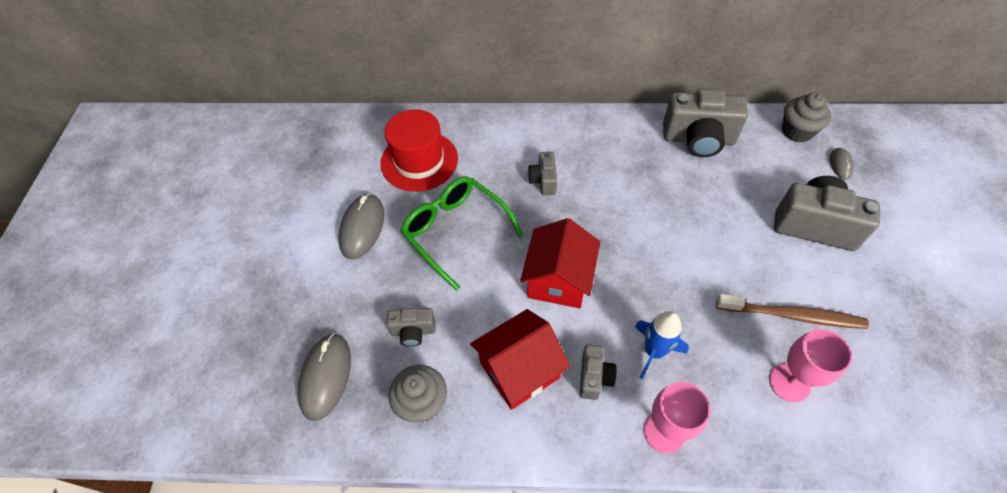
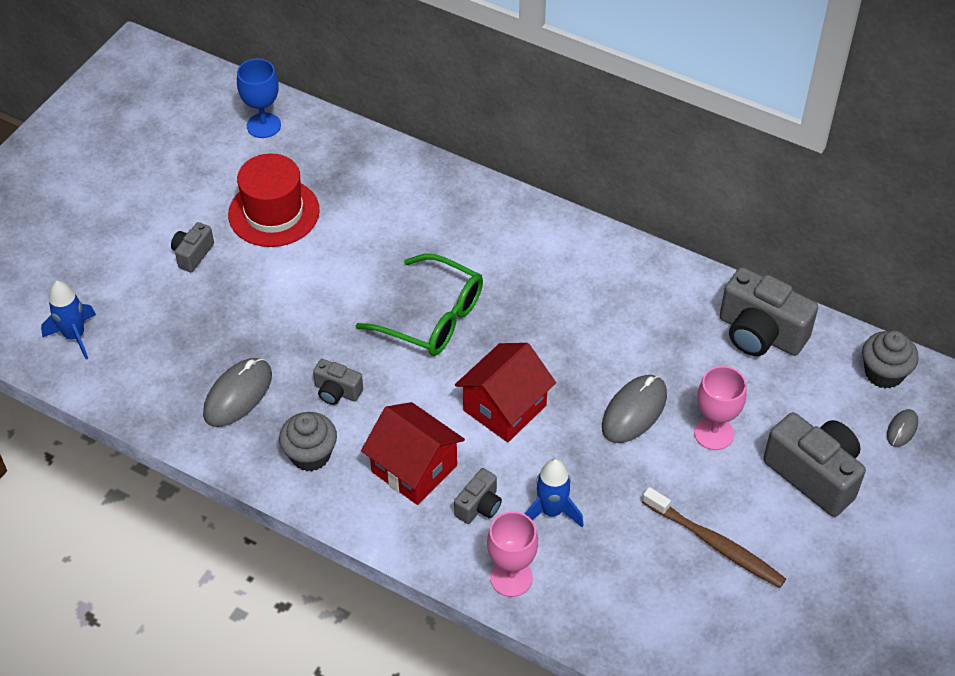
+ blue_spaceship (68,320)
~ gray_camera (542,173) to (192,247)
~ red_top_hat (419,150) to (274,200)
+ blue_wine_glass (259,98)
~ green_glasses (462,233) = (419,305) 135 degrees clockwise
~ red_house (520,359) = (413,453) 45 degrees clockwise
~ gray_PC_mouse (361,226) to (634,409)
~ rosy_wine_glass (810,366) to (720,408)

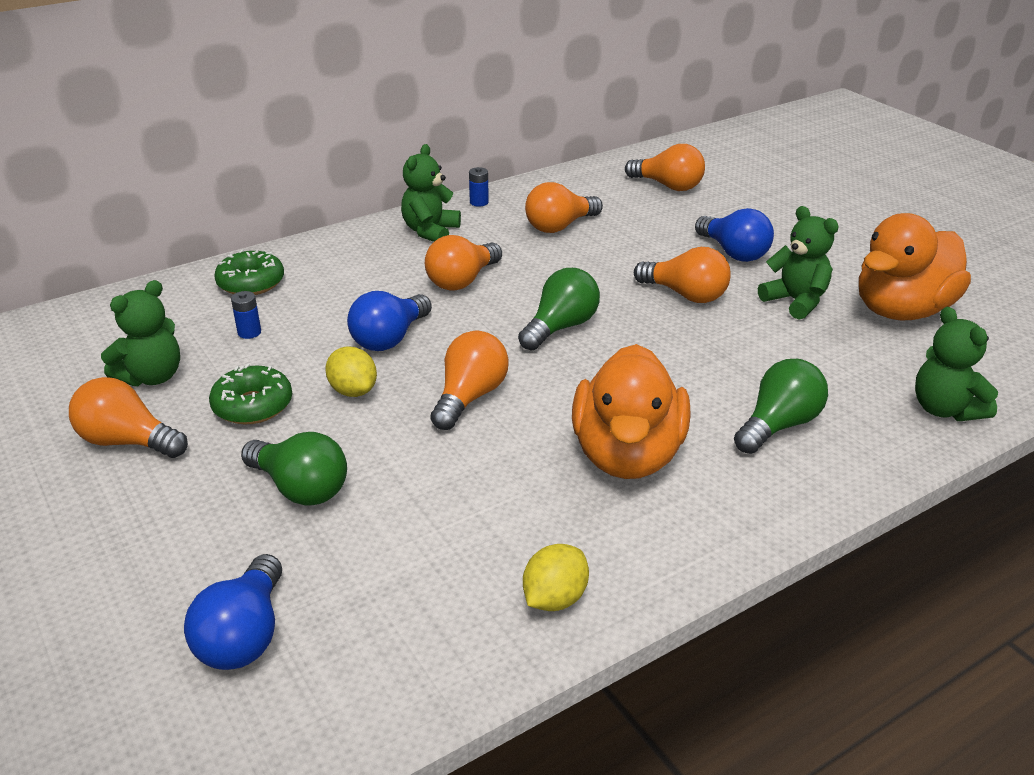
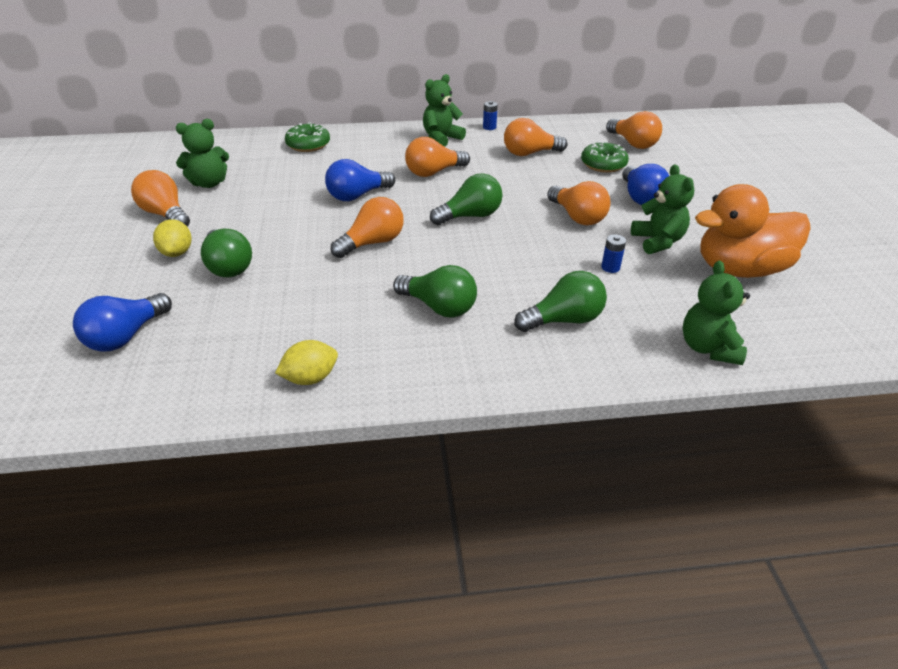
~ bright_yellow_citrus_fruit (351,372) to (172,238)
~ orange-coloured_toy_duck (631,411) to green_light_bulb (435,291)
~ green_doughnut (250,394) to (605,157)
~ blue_power_cell (246,315) to (613,253)

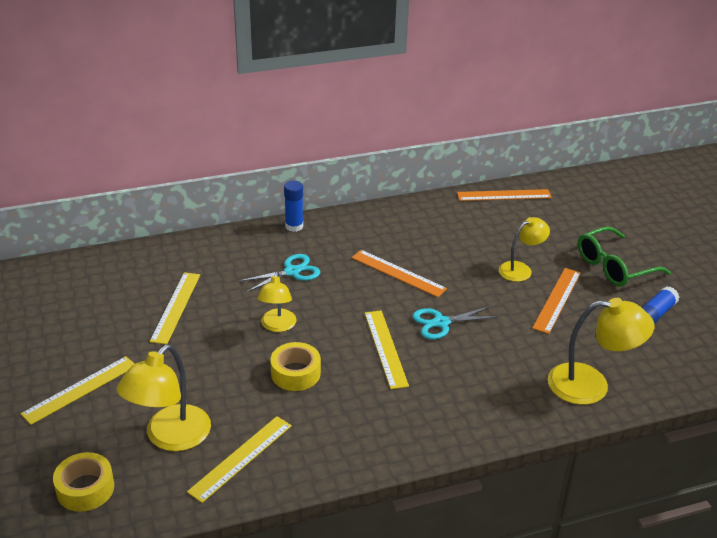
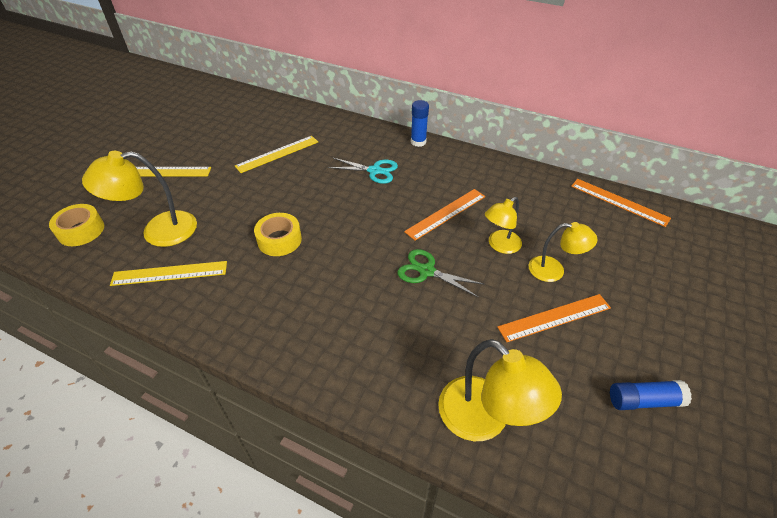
~ turquoise_shears (455,322) to green_shears (441,273)
~ orange-coloured_straightedge (399,273) = (444,215) 60 degrees clockwise
~ bright_yellow_desk_lamp (276,301) to (503,225)
- bright_yellow_straightedge (387,349)
- green_glasses (624,257)

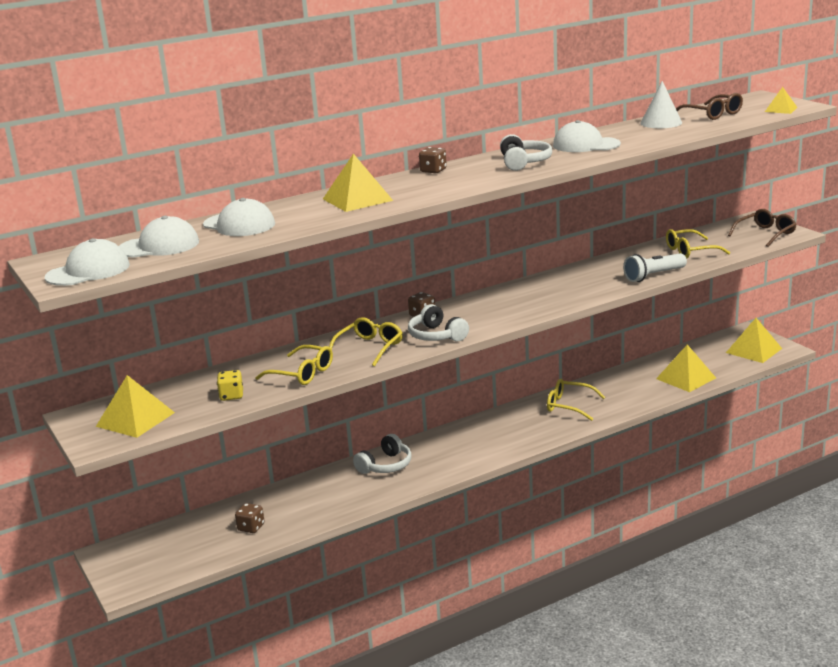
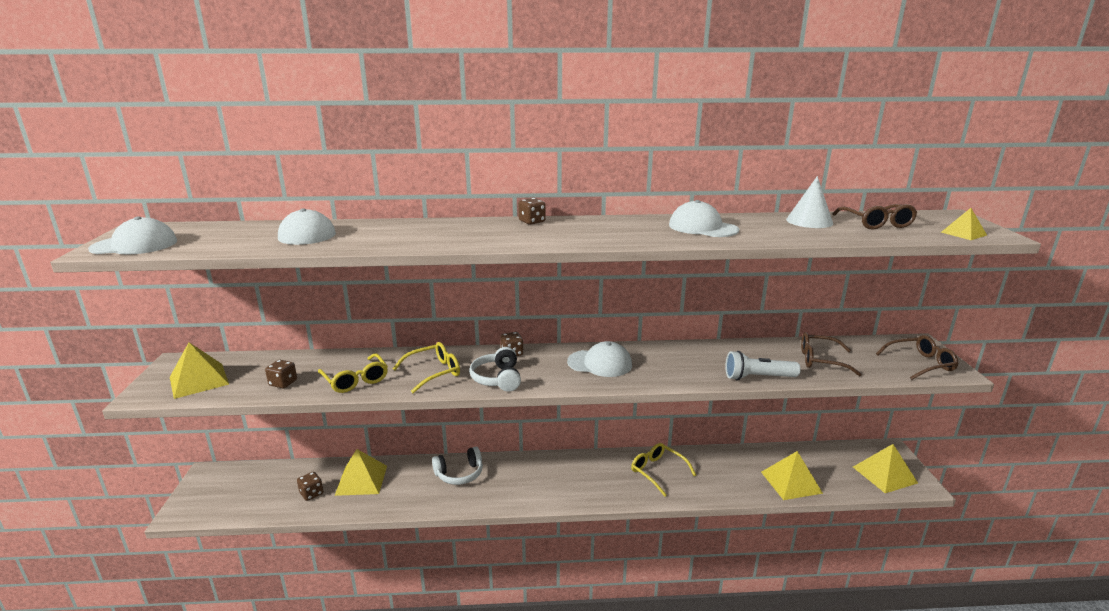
~ bright_yellow_game_die (230,385) to brown_game_die (281,374)
~ bright_yellow_pyramid_shape (358,182) to (361,472)
~ snow-white_peaked_cap (159,237) to (599,359)
~ bright_yellow_glasses (698,243) to brown_glasses (831,354)
- snow-white_headphones (526,152)

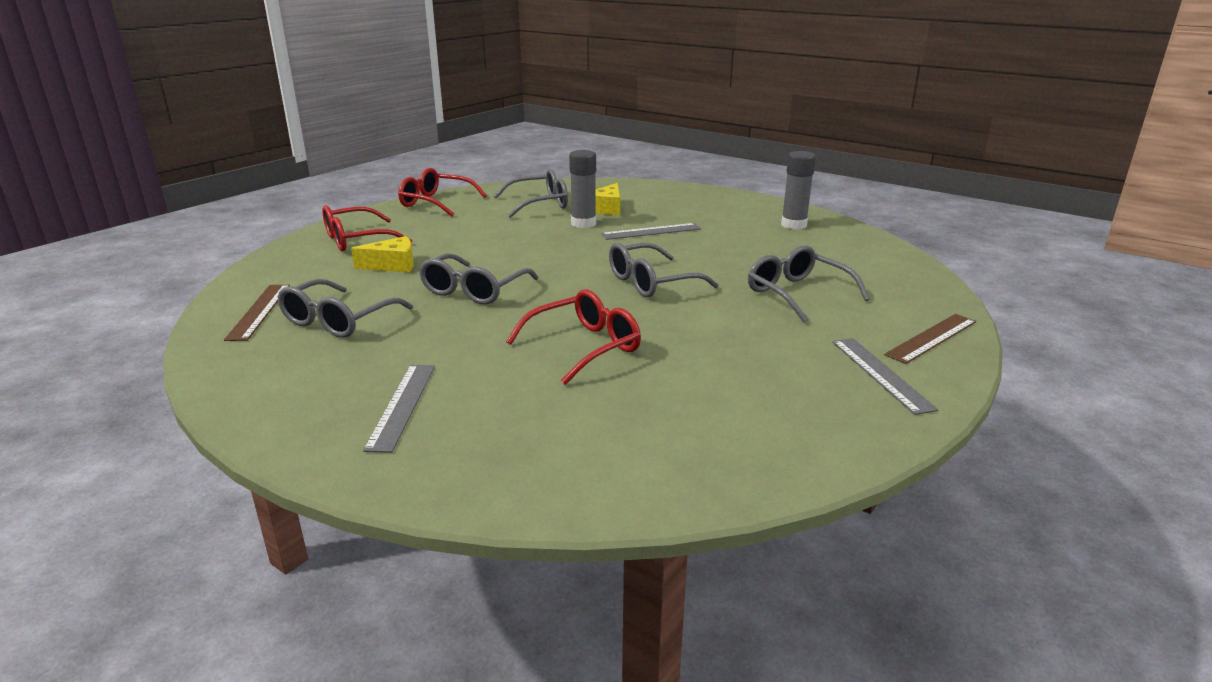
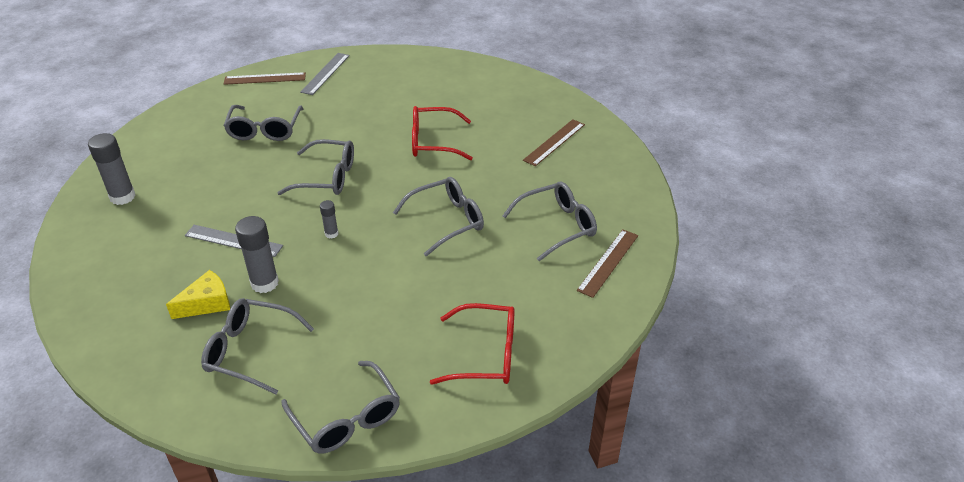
~ red_glasses (442,192) to gray_glasses (340,407)
+ gray_glue_stick (329,219)
~ gray_straightedge (399,409) to brown_straightedge (554,142)
- bright_yellow_piece_of_cheese (382,254)

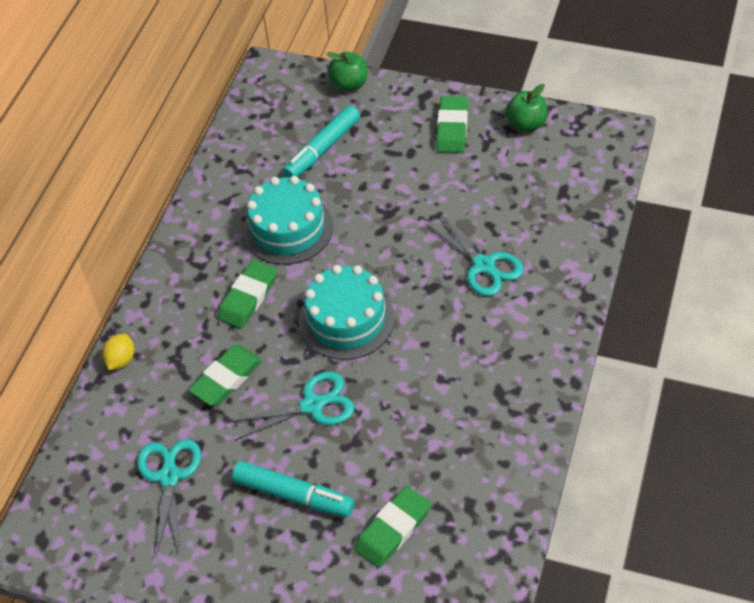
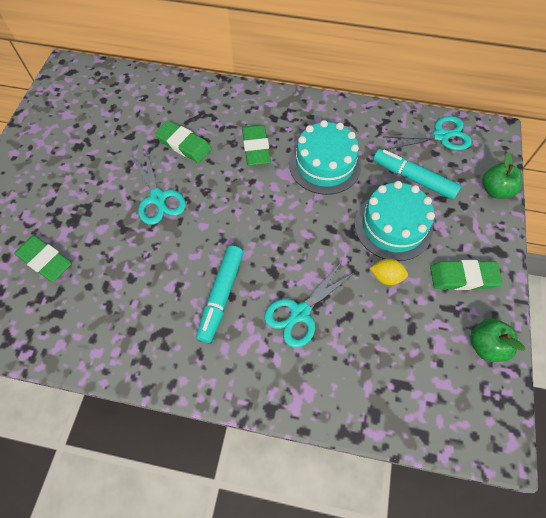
~ turquoise_marker (293,489) to (220,294)
~ green_pencil_eraser (247,294) = (256,145) 60 degrees clockwise
~ turquoise_gateau (347,312) to (394,221)
~ bright_yellow_citrus_fruit (118,352) to (389,272)
~ turquoise_shears (169,498) to (428,133)

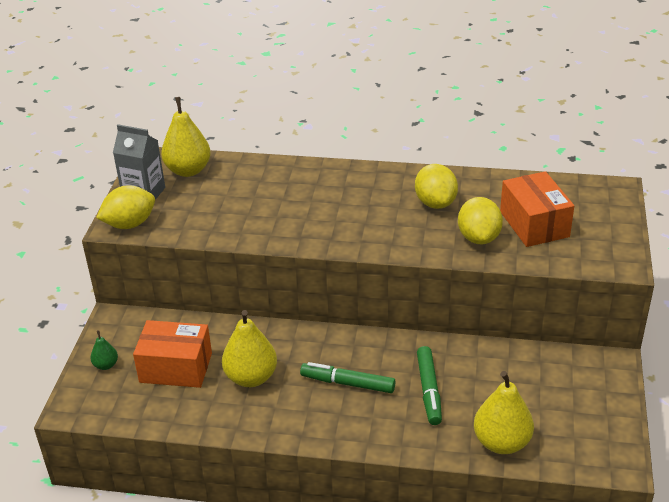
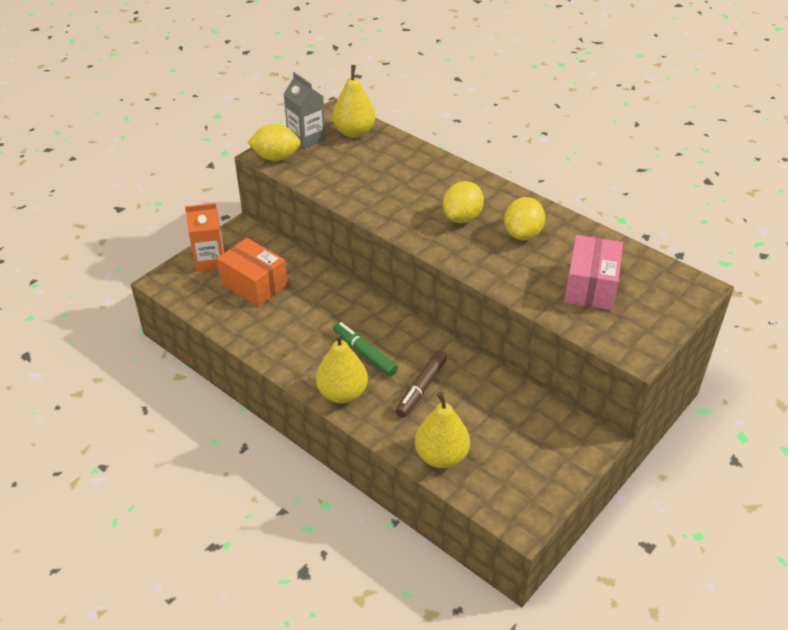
~ green_toy_pear (104,350) to orange-coloured_milk_carton (204,237)
~ bright_yellow_toy_pear (249,348) to (342,368)
~ green_marker (429,385) to brown_marker (421,384)
~ bright_yellow_citrus_fruit (480,220) to (463,202)
~ orange-coloured_box (537,209) to rosy_box (593,272)

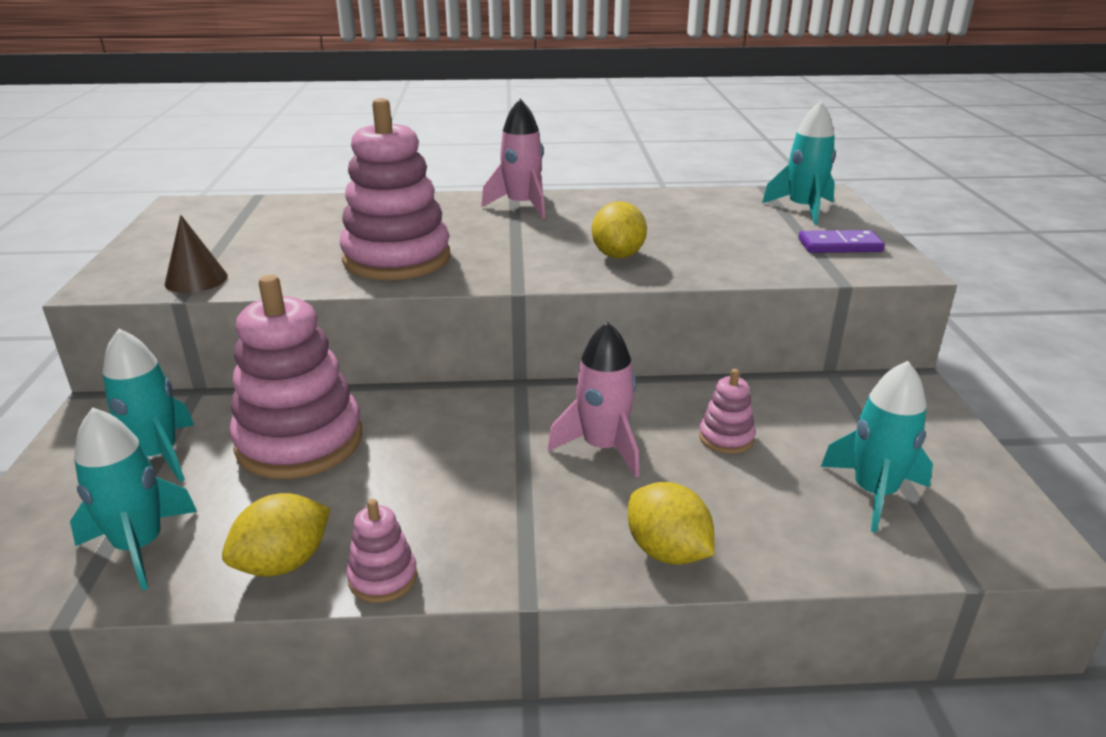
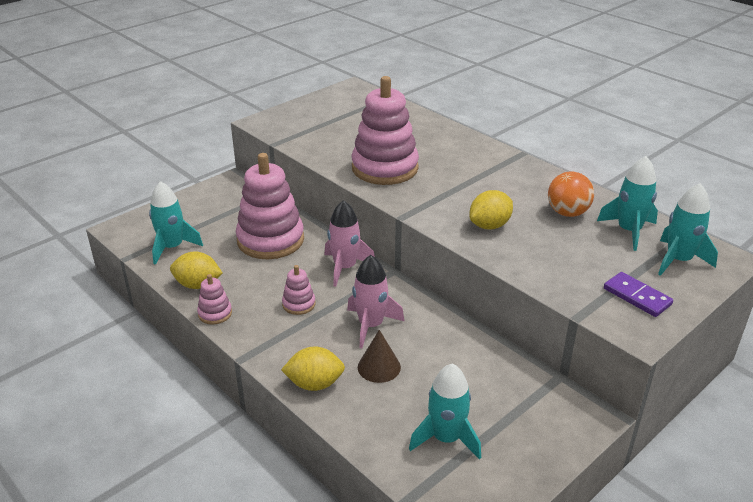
~ bright_yellow_citrus_fruit (671,523) = (313,368) 75 degrees clockwise
~ rosy_ring_stacker (727,411) to (299,290)
~ rosy_spaceship (513,159) to (349,243)
~ brown_cone (196,254) to (379,356)
+ orange-coloured_play_ball (571,194)
~ turquoise_spaceship (148,405) to (627,203)

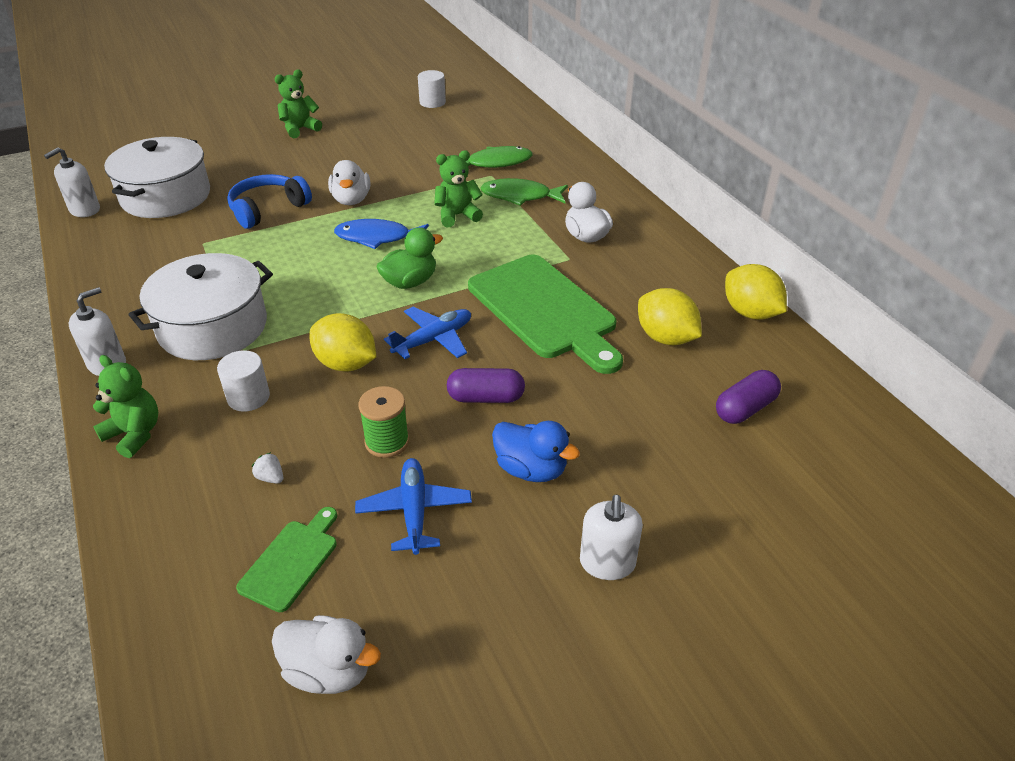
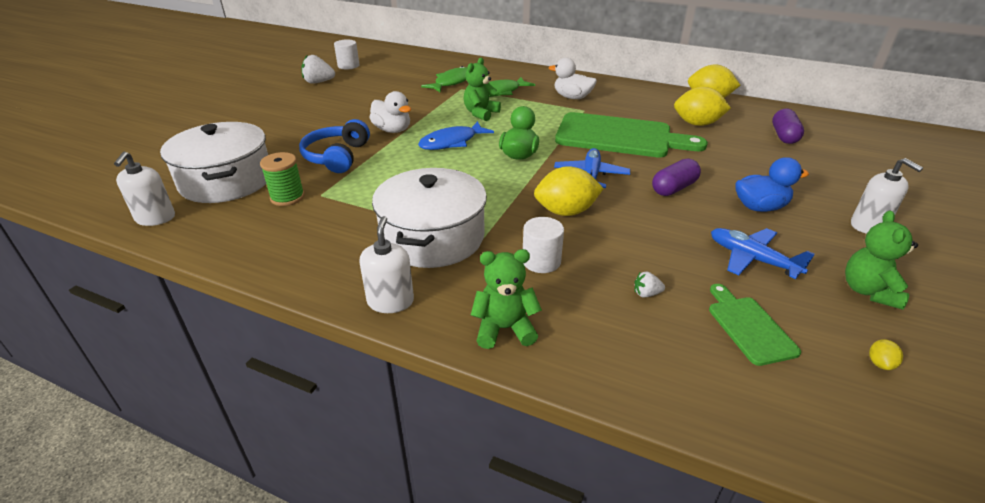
~ green_bobbin (383,422) to (282,179)
+ snow-white_strawberry (318,69)
~ green_teddy (298,104) to (881,260)
~ snow-white_toy_duck (326,654) to bright_yellow_citrus_fruit (886,354)

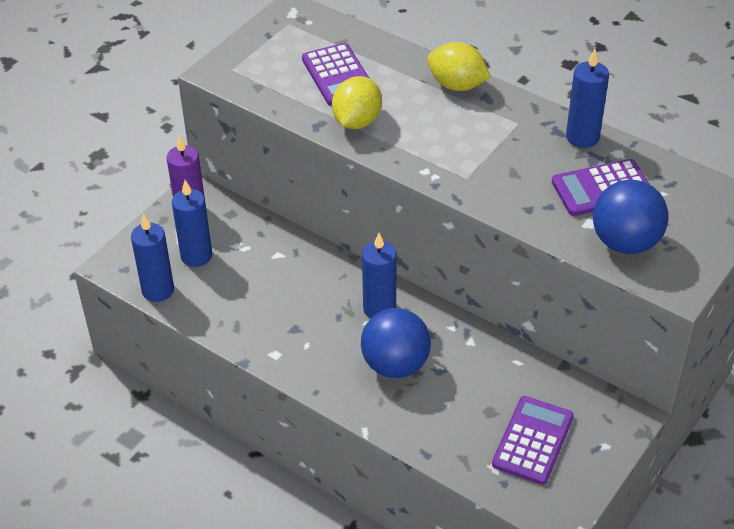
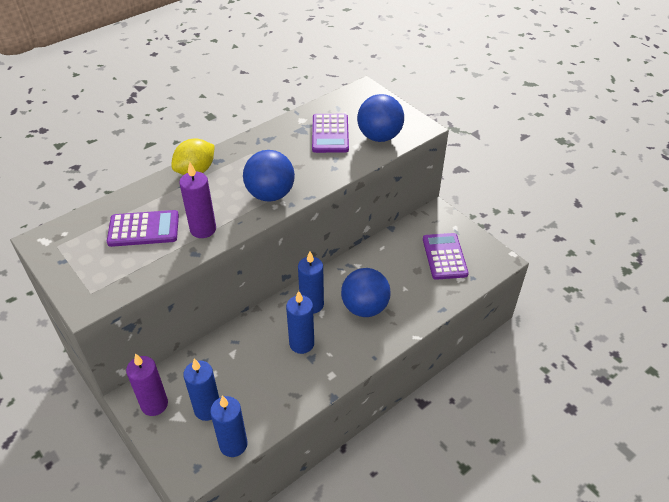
~ bright_yellow_citrus_fruit (357,102) to royal_purple_wax_candle (197,200)
+ blue_play_ball (269,176)
~ blue_wax_candle (587,98) to (300,322)
~ royal_purple_adding_machine (533,440) = (446,256) 45 degrees clockwise

